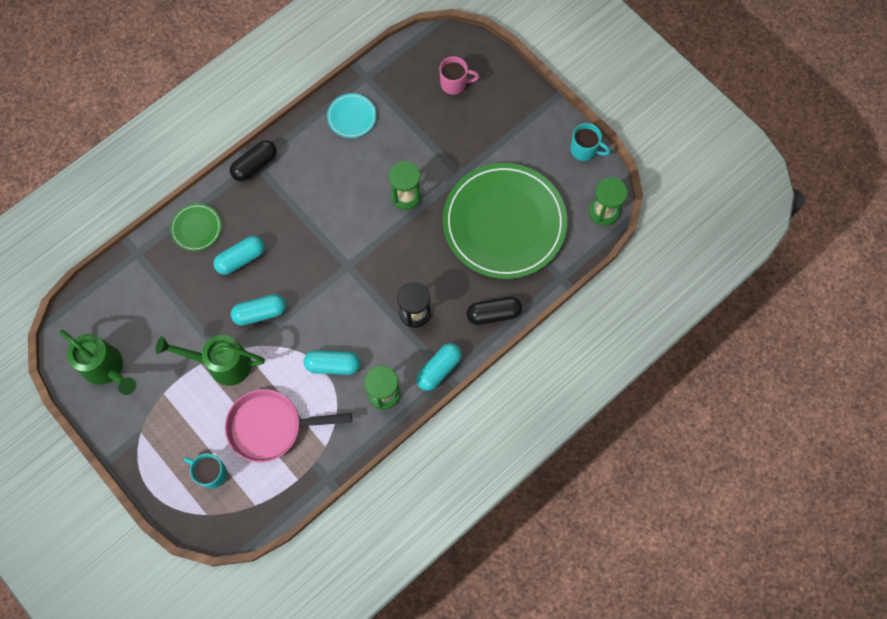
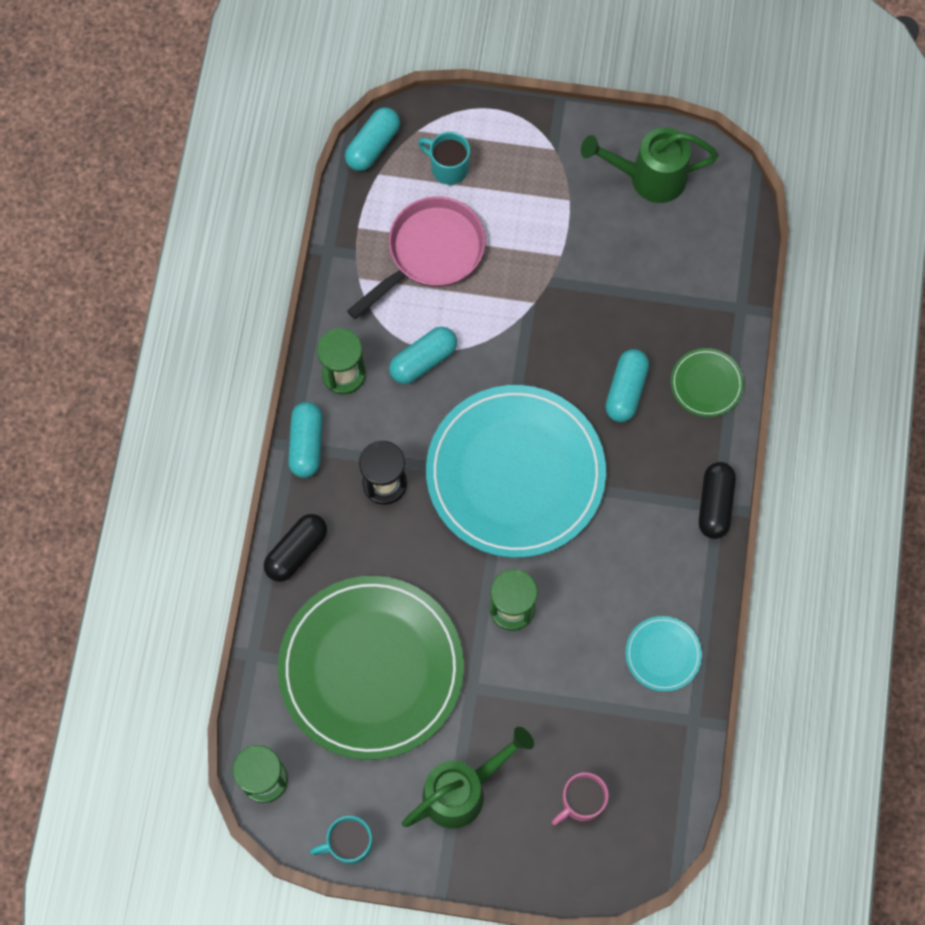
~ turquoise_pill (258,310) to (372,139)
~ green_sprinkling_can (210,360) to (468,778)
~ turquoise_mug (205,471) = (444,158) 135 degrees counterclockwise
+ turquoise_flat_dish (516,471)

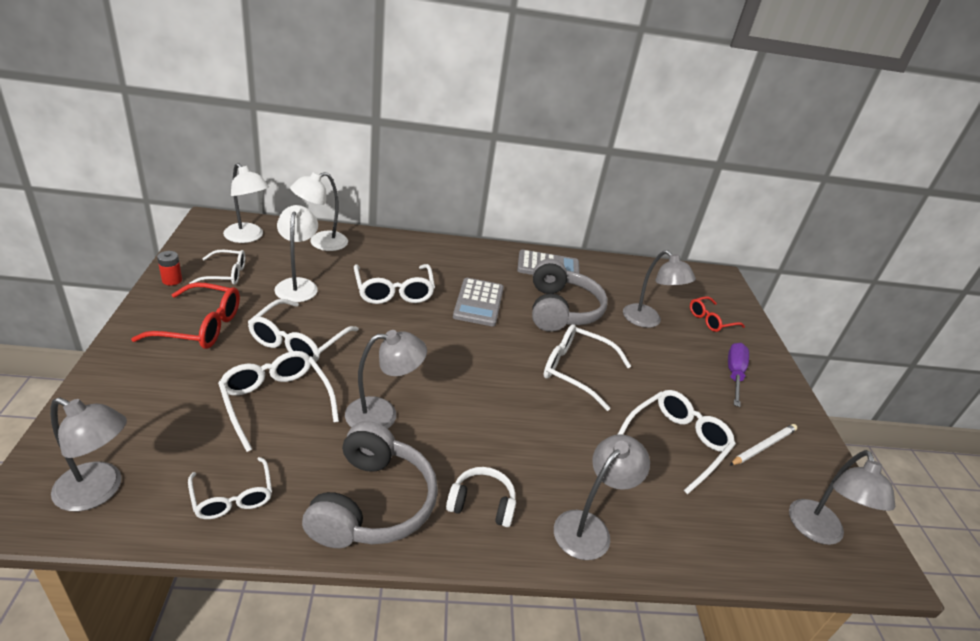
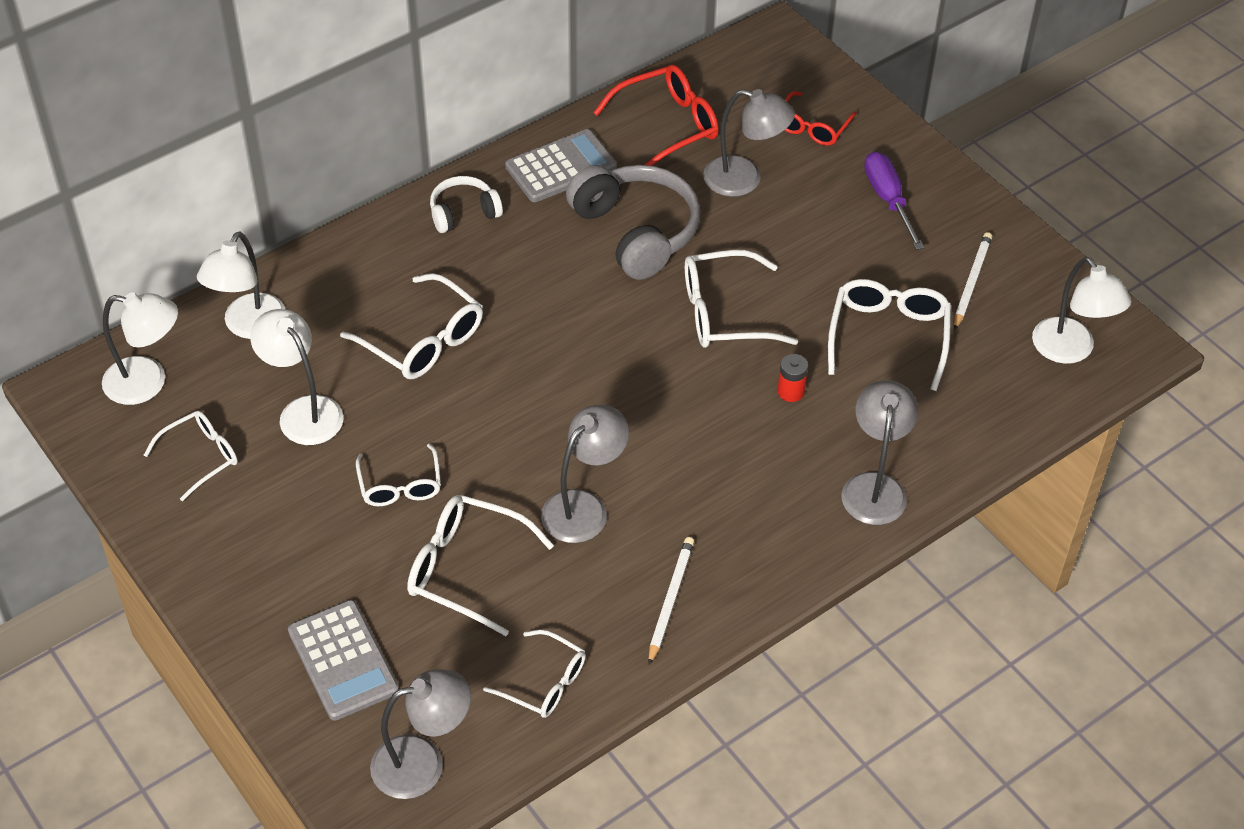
~ gray_adding_machine (478,302) to (343,660)
~ snow-white_glasses (303,330) = (398,475) x0.65
~ snow-white_headphones (481,497) to (466,204)
~ red_glasses (185,315) to (656,115)
~ gray_headphones (370,484) to snow-white_pencil (671,601)
~ red_power_cell (169,268) to (792,378)
~ gray_desk_lamp (842,497) to snow-white_desk_lamp (1081,310)

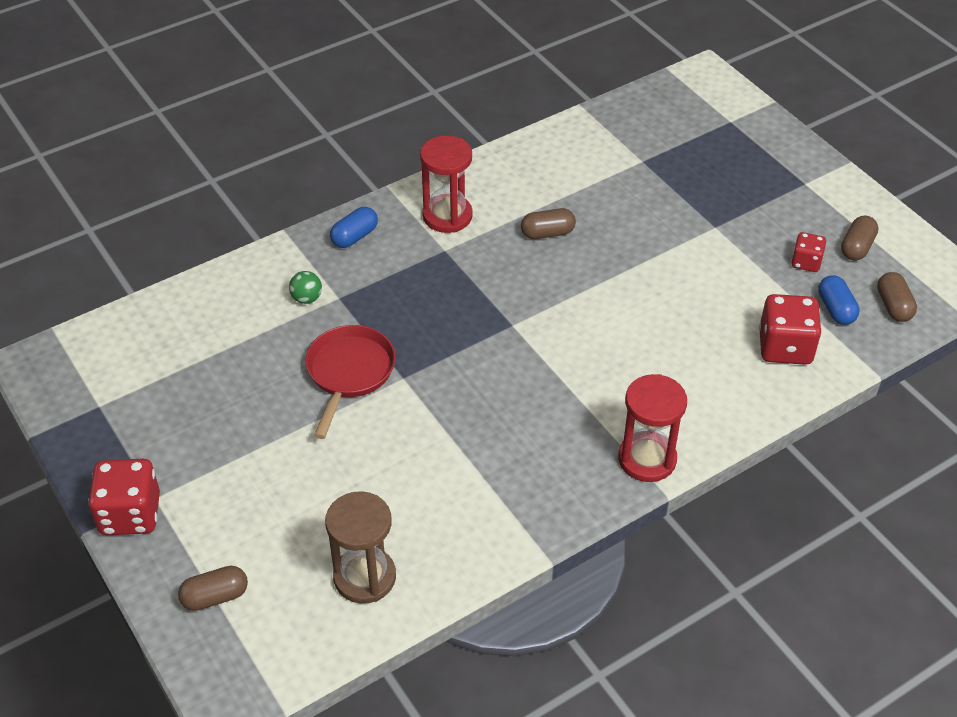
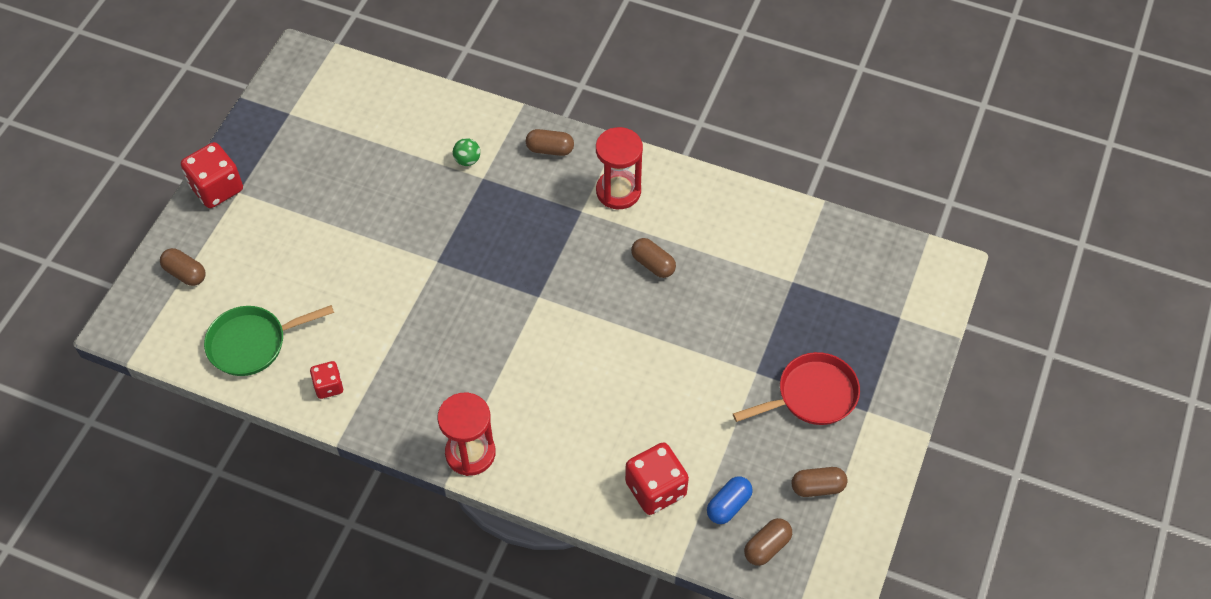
~ brown_sandglass (360,547) to green_frying_pan (269,340)
~ red_game_die (808,252) to (326,380)
~ blue_pill (354,227) to brown_pill (550,142)
~ red_frying_pan (350,382) to (796,388)

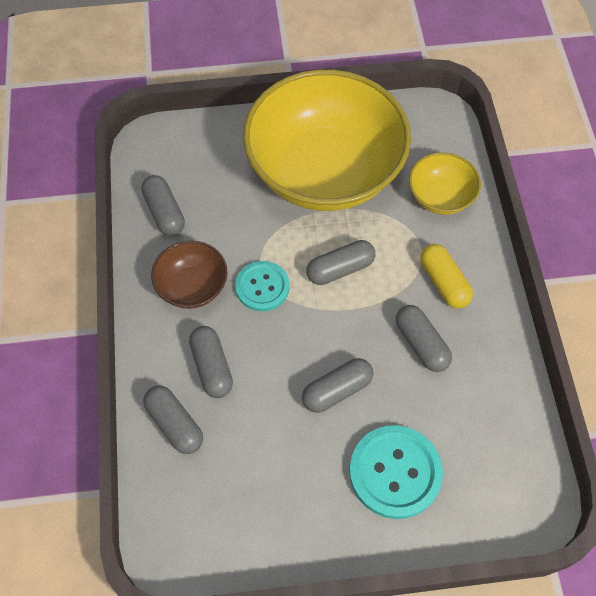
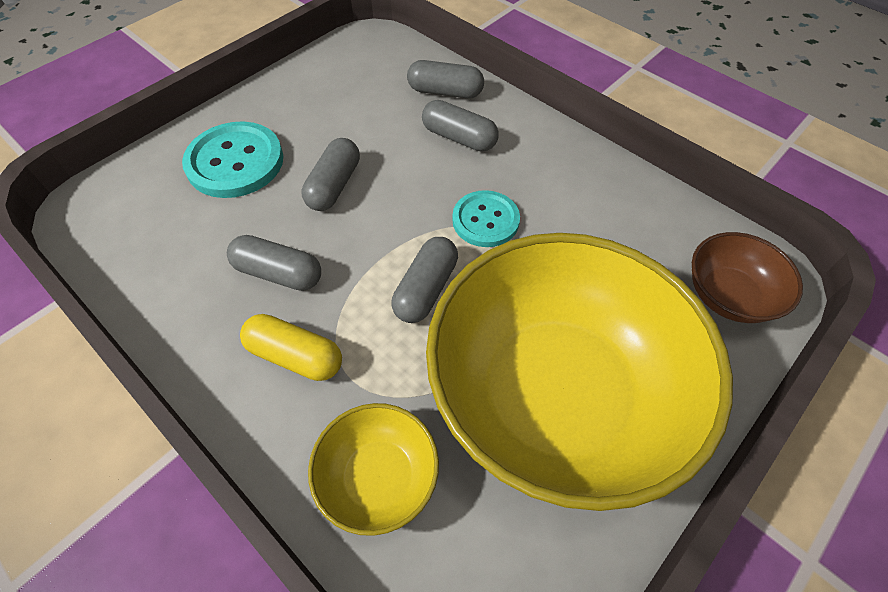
~ brown_serving_bowl (189,275) to (747,277)
- gray_pill (163,205)

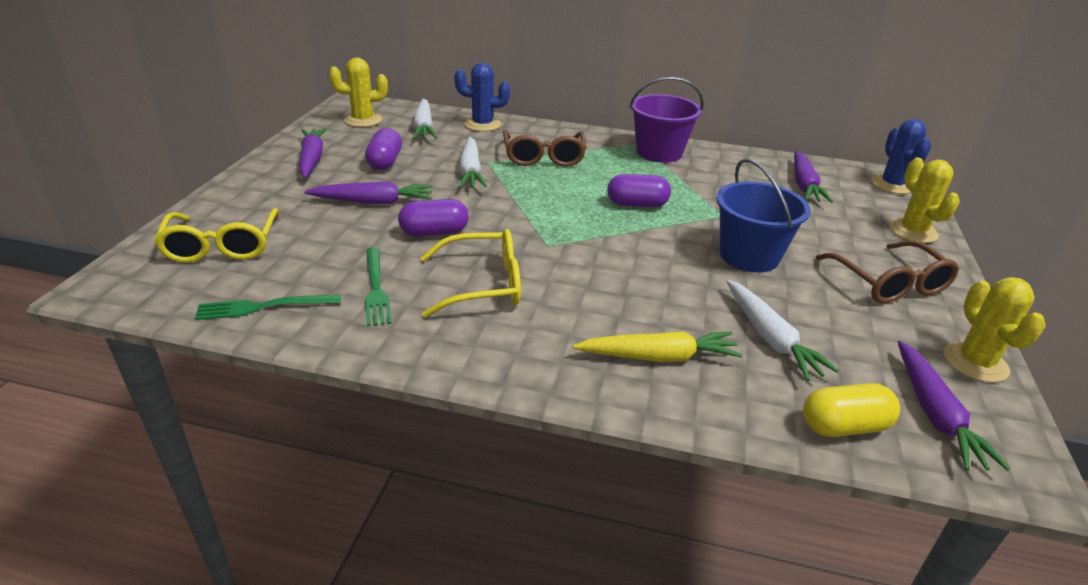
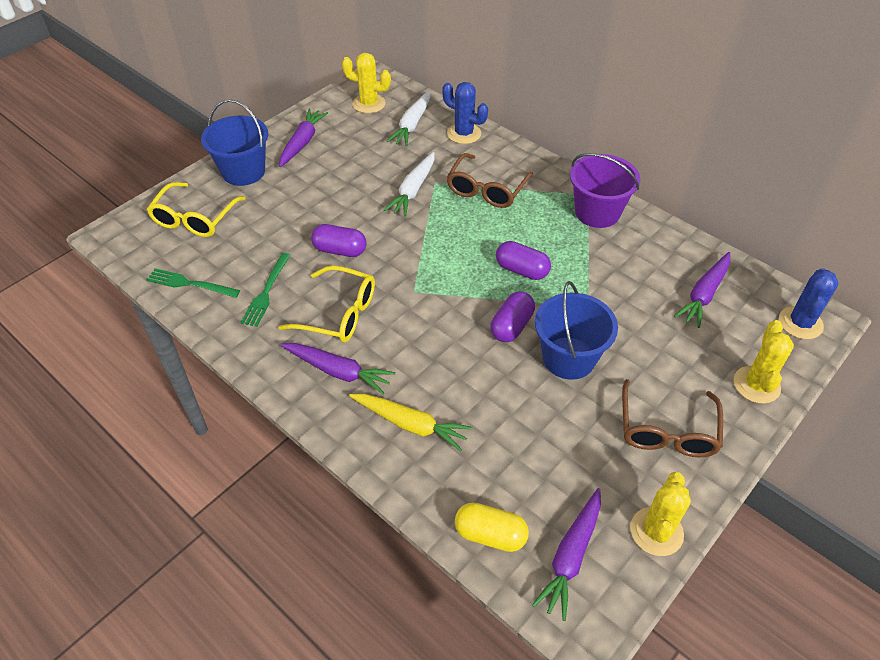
+ blue_pail (234,142)
~ royal_purple_root_vegetable (368,192) to (337,368)
~ royal_purple_pill (383,149) to (512,316)
- snow-white_root_vegetable (782,330)

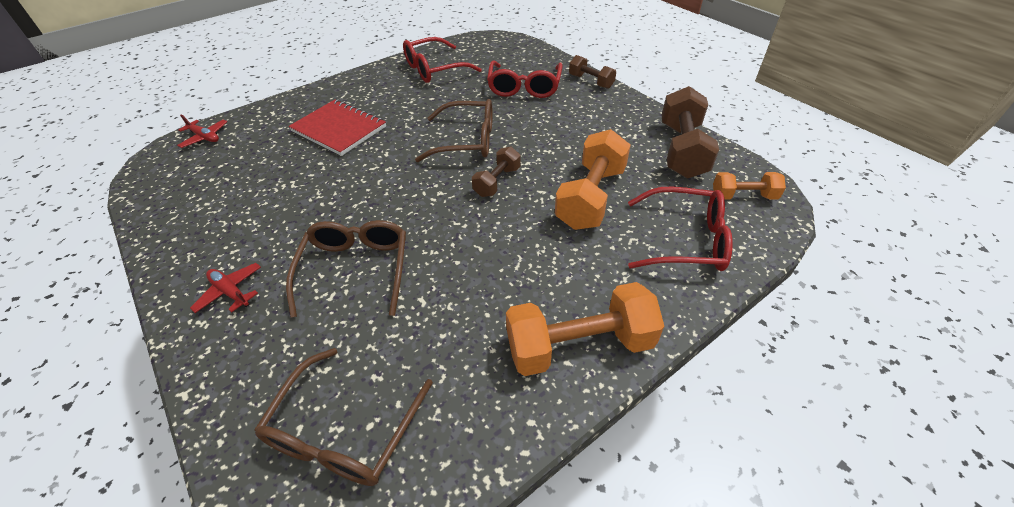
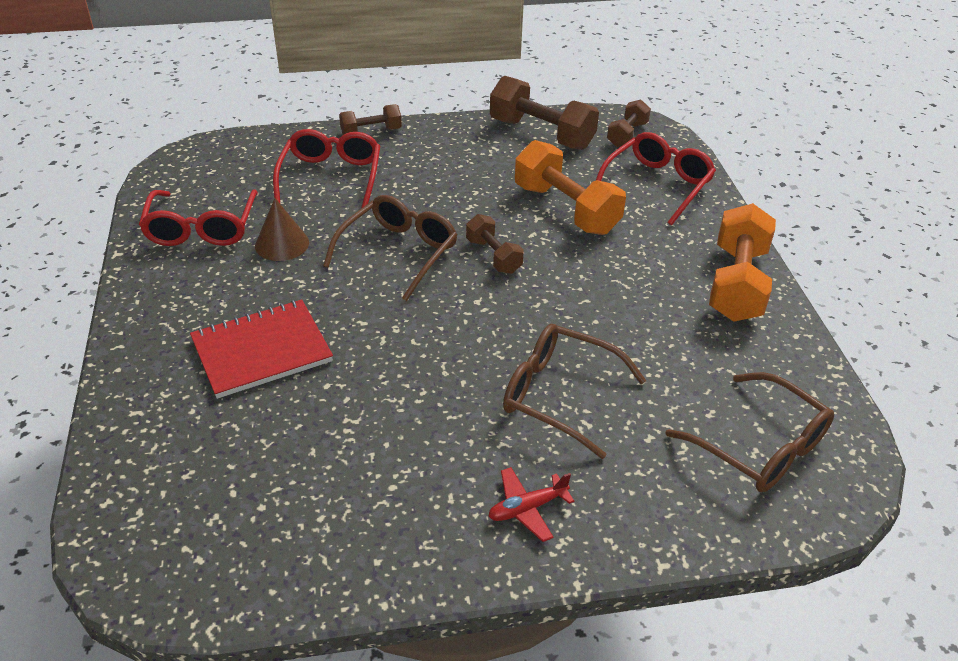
+ brown_cone (282,229)
~ red_glasses (525,79) = (326,168) 120 degrees counterclockwise
~ orange-coloured_dumbbell (749,186) to brown_dumbbell (629,123)
- red_aeroplane (202,131)

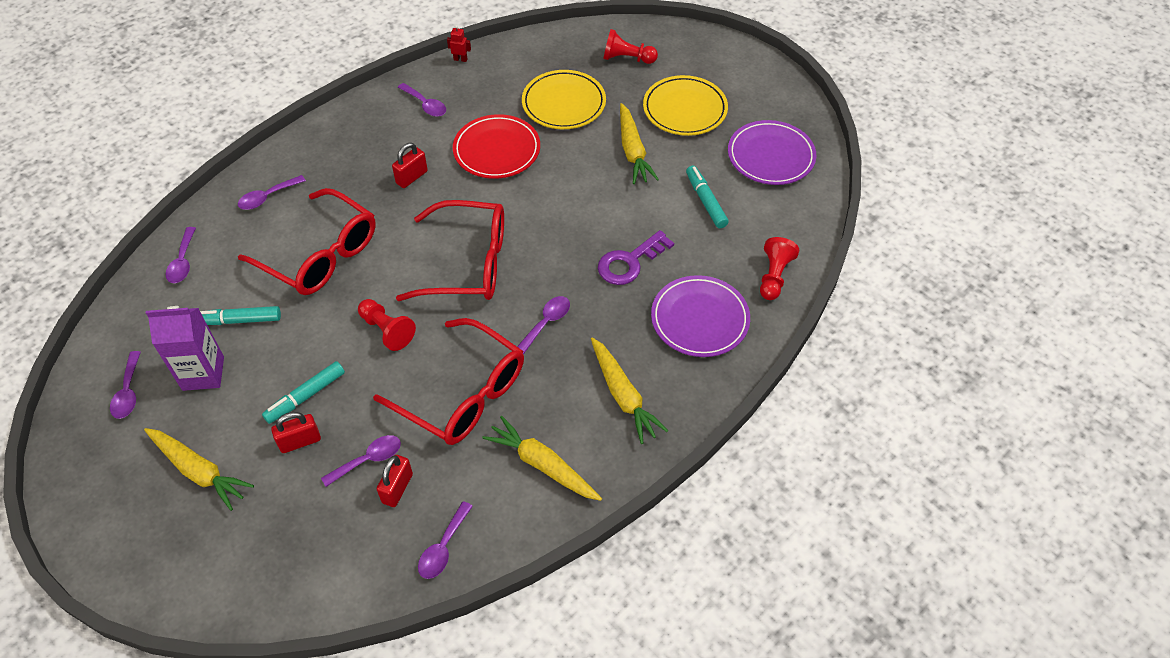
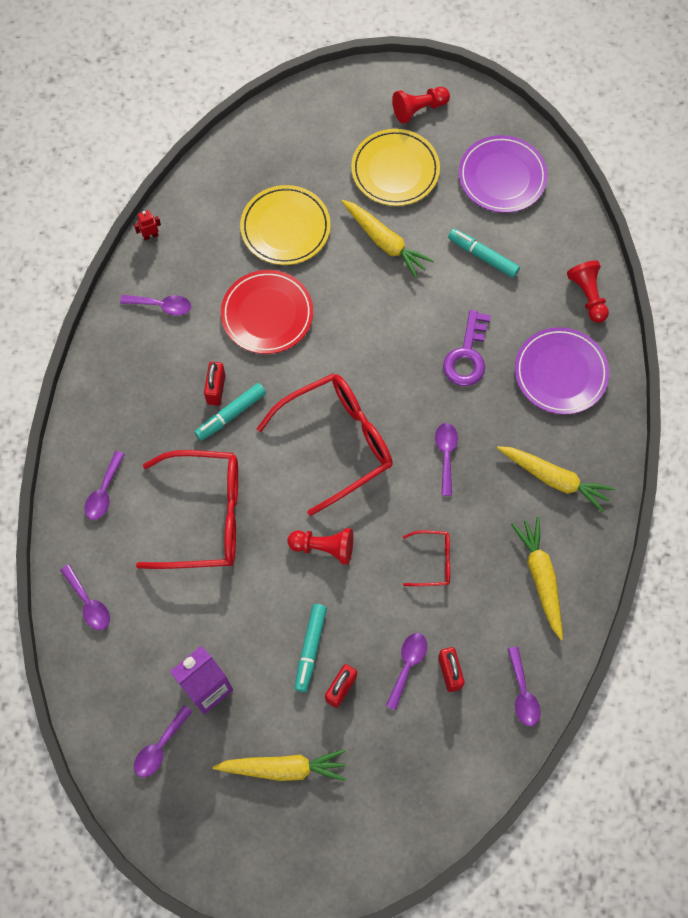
~ royal_purple_tablespoon (125,385) = (163,741) 75 degrees clockwise
~ turquoise_marker (240,315) to (230,412)
~ red_pawn (630,46) to (421,105)
~ red_glasses (448,381) = (426,558) x0.46
~ bright_yellow_root_vegetable (542,458) = (537,578) 75 degrees clockwise

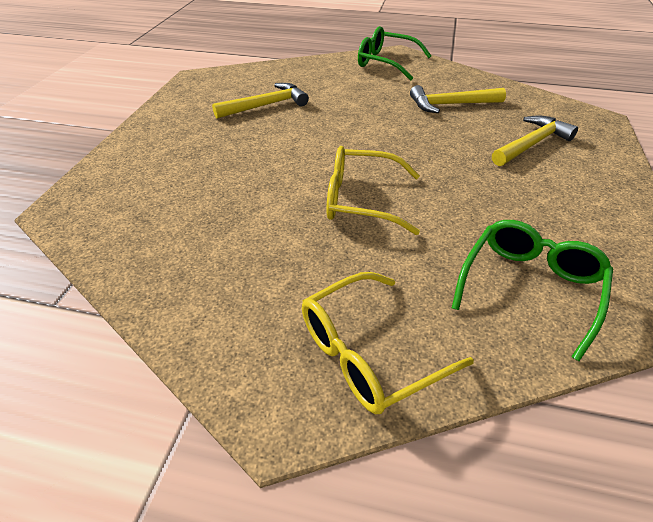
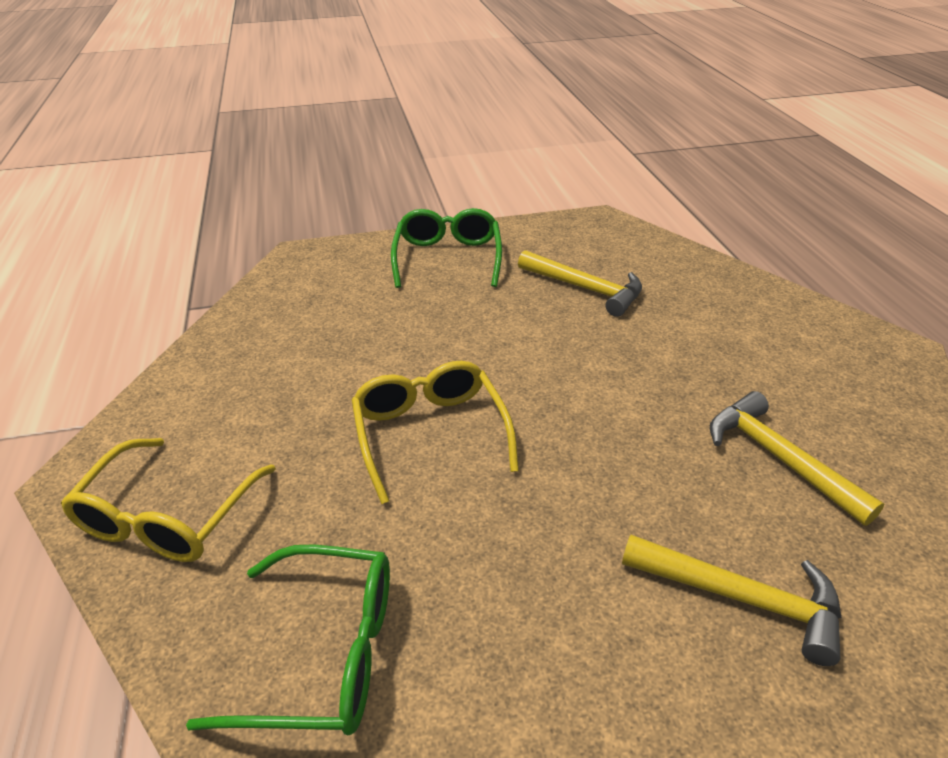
~ bright_yellow_glasses (388,343) = (168,500) 105 degrees counterclockwise
~ green_glasses (395,53) to (446,248)

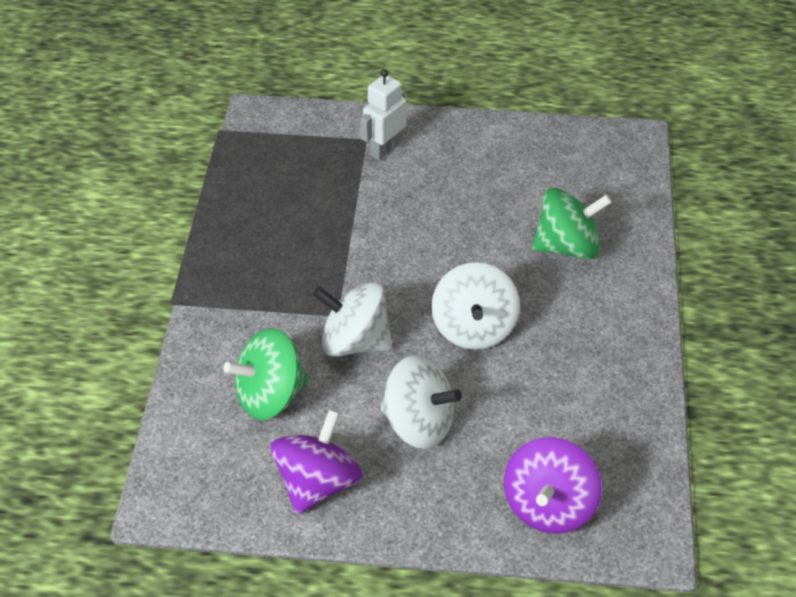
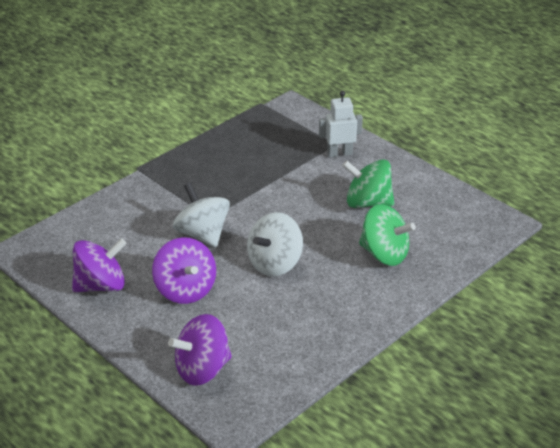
~ snow-white_spinning_top (421,402) to royal_purple_spinning_top (184,270)
~ green_spinning_top (265,374) to (368,183)

